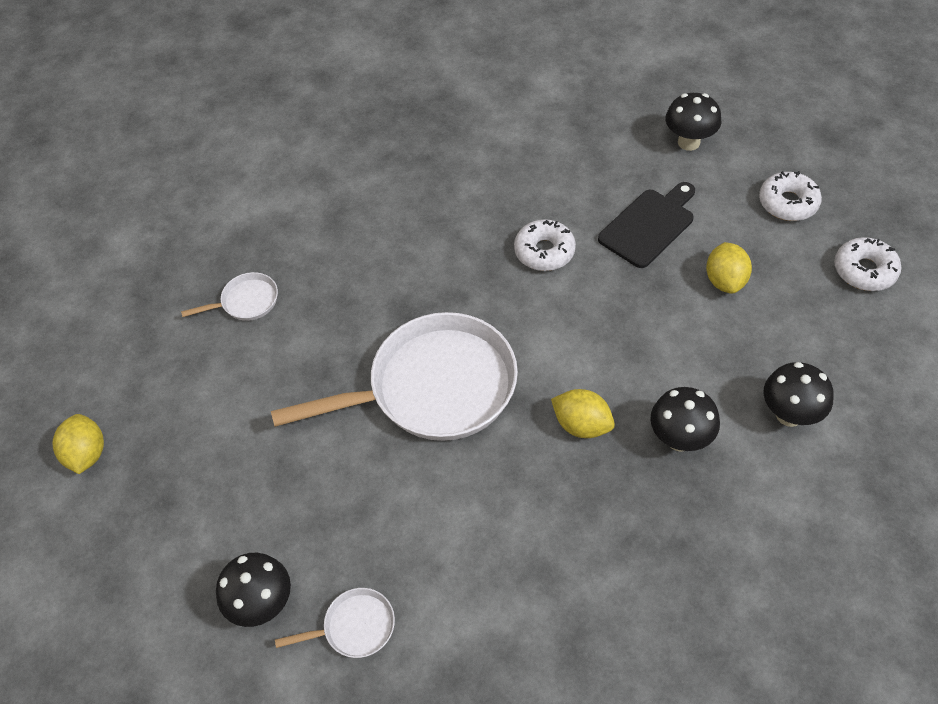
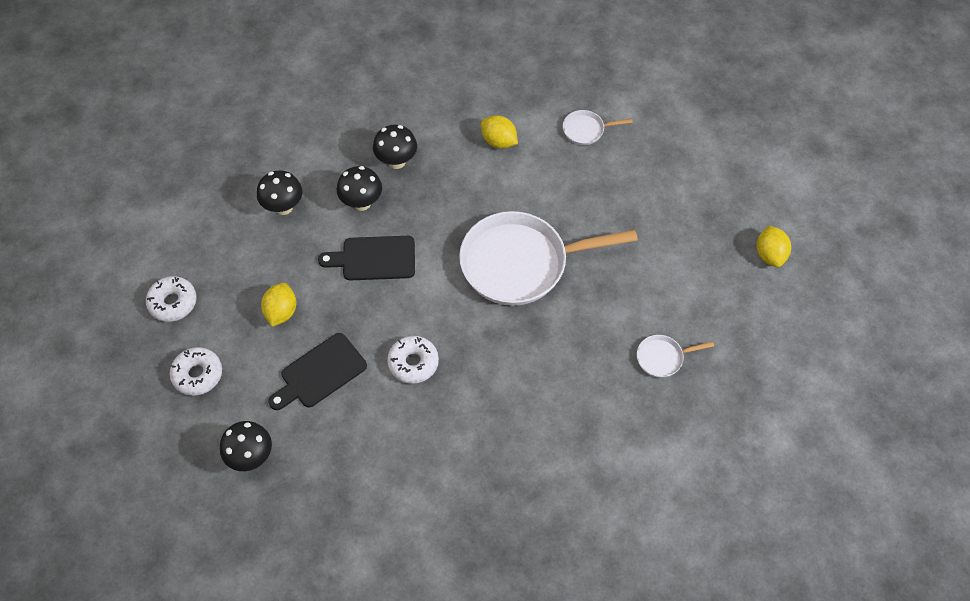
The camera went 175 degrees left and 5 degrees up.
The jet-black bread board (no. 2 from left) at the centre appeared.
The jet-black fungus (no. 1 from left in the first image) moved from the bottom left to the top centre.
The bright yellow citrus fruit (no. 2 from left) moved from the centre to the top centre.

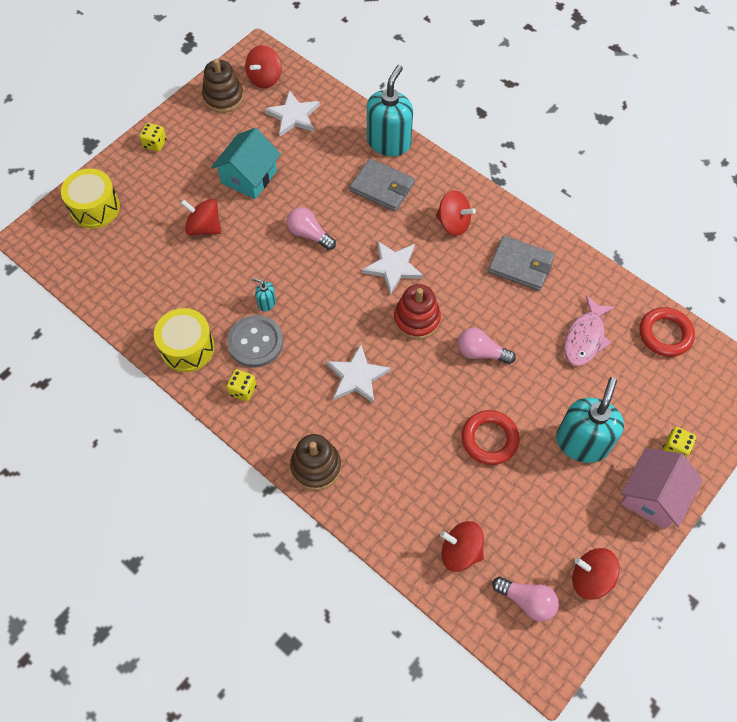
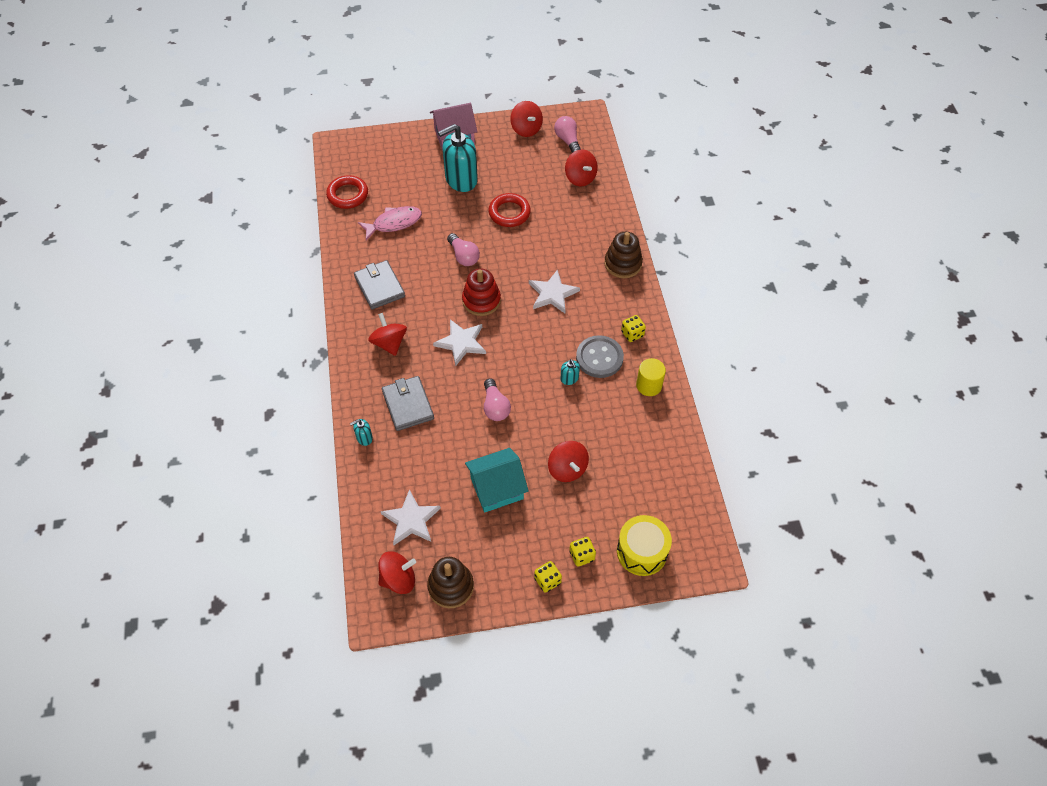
The camera went 140 degrees left and 5 degrees down.
The bright yellow die (no. 3 from left in the first image) moved from the middle right to the bottom centre.
The bright yellow snare drum (no. 2 from left) at the middle left was replaced by the bright yellow solid cylinder at the centre.
The aqua soap pump (no. 2 from left in the first image) at the top centre changed to 0.43 times the size.

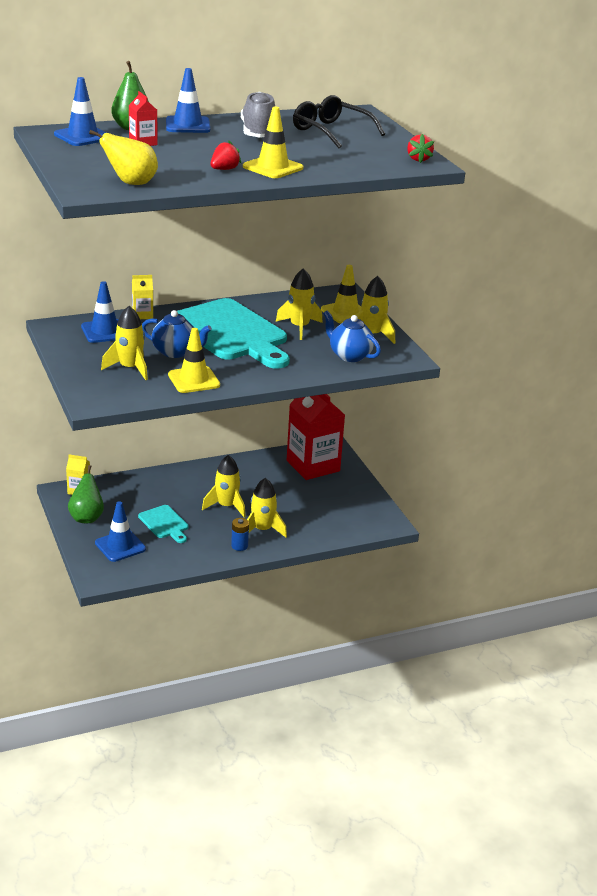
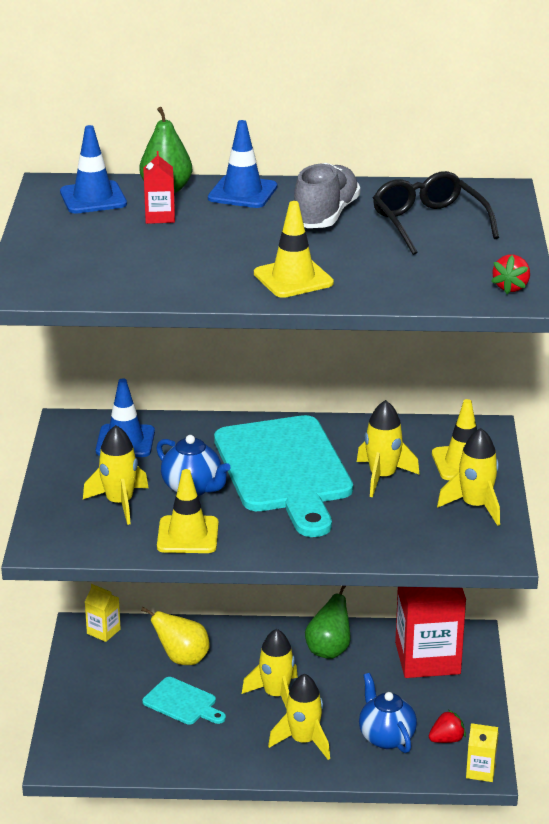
The camera went 25 degrees right and 0 degrees up.
The royal blue road cone (no. 3 from left) at the middle left disappeared.
The royal blue AA battery at the centre disappeared.
The emerald pear fruit (no. 1 from left in the first image) moved from the middle left to the bottom centre.
The bright yellow pear fruit moved from the top left to the bottom left.
The bright yellow juice carton (no. 2 from left) moved from the top left to the bottom right.
The scarlet strawberry (no. 1 from left) moved from the top centre to the bottom right.
The royal blue teapot (no. 2 from left) moved from the centre to the bottom right.
The aqua bread board (no. 1 from left) at the middle left turned 45 degrees counterclockwise.

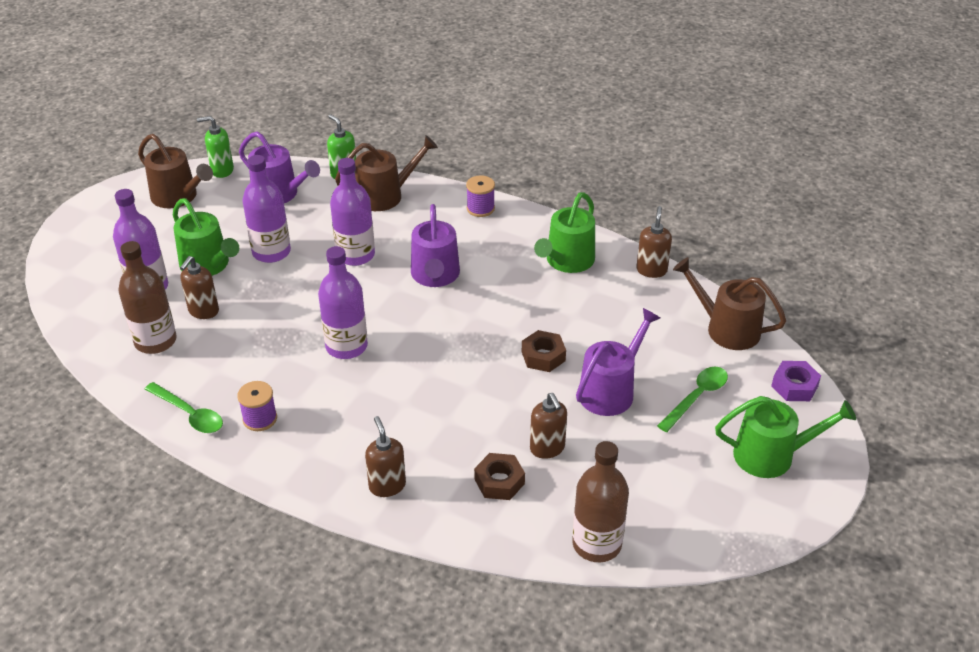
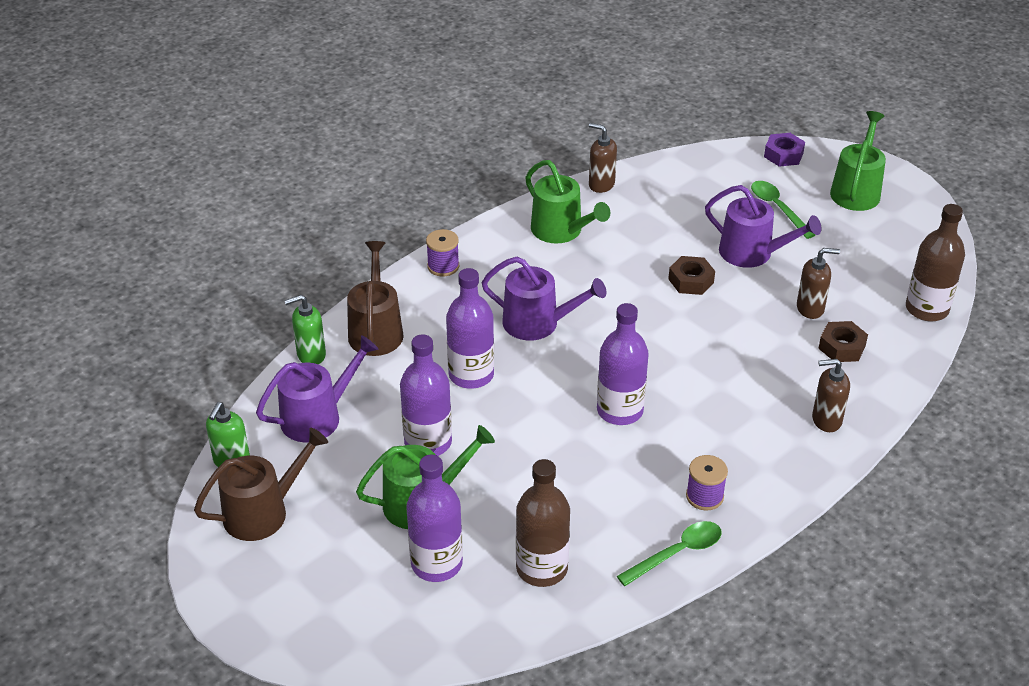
The camera went 70 degrees left and 0 degrees up.
The russet soap pump (no. 1 from left) at the middle left disappeared.
The russet watering pot (no. 3 from left) at the middle right disappeared.
The violet watering pot (no. 3 from left) at the centre turned 150 degrees clockwise.

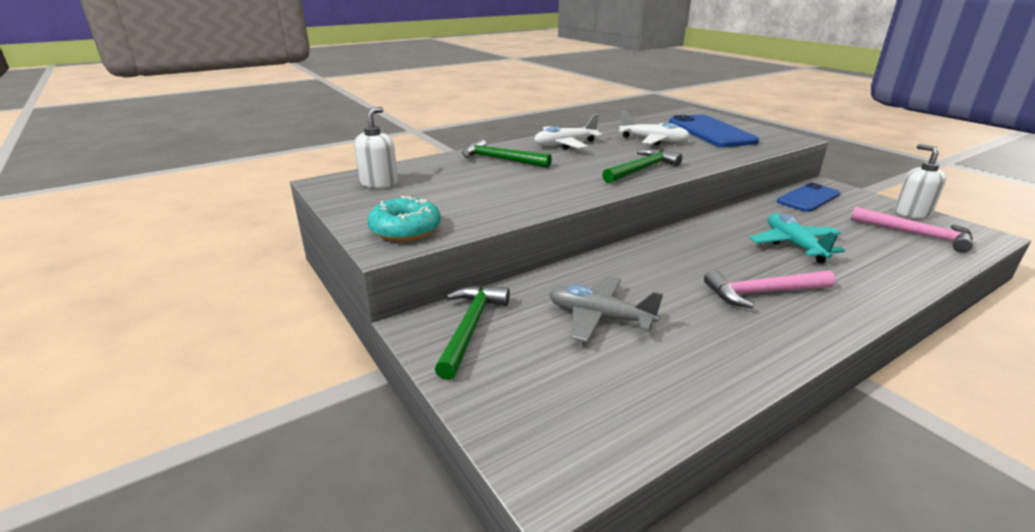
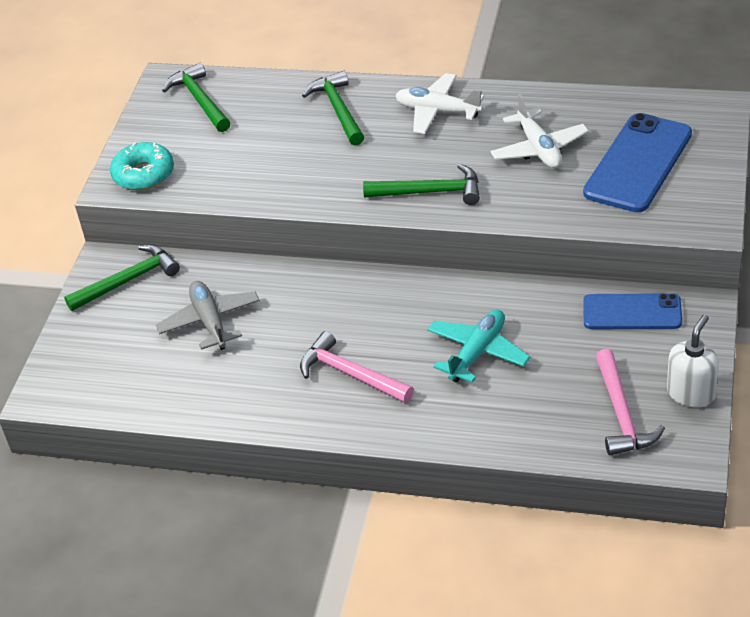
The camera went 50 degrees right and 15 degrees up.
The white soap pump (no. 1 from left) at the top centre was replaced by the emerald hammer (no. 2 from left) at the top left.

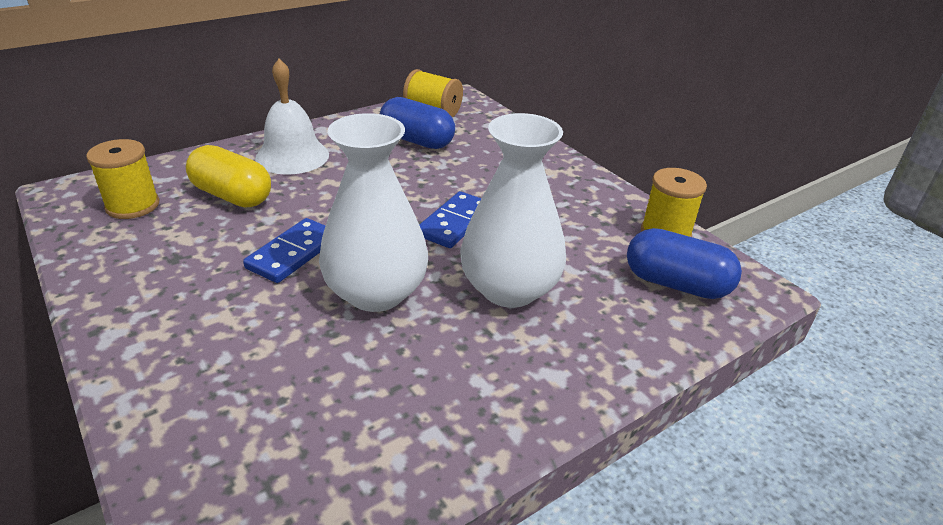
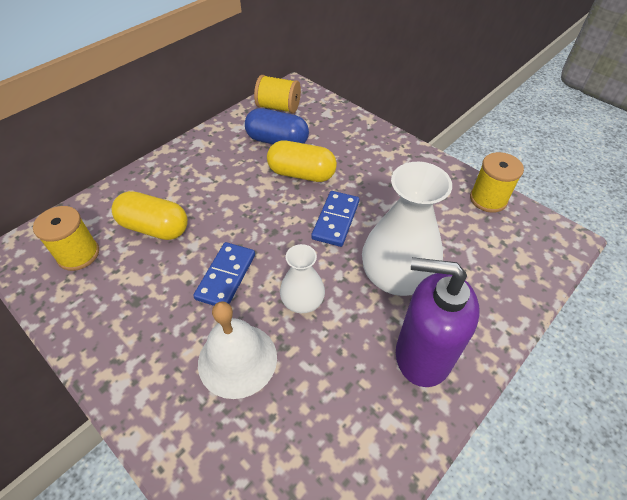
The camera went 10 degrees left and 15 degrees up.
The royal blue pill (no. 2 from left) at the middle right disappeared.
The bright yellow pill (no. 2 from left) at the top centre appeared.
The violet soap pump at the middle right appeared.
The white bell moved from the top left to the bottom centre.
The white tall vase (no. 1 from left) at the centre changed to 0.56 times the size.

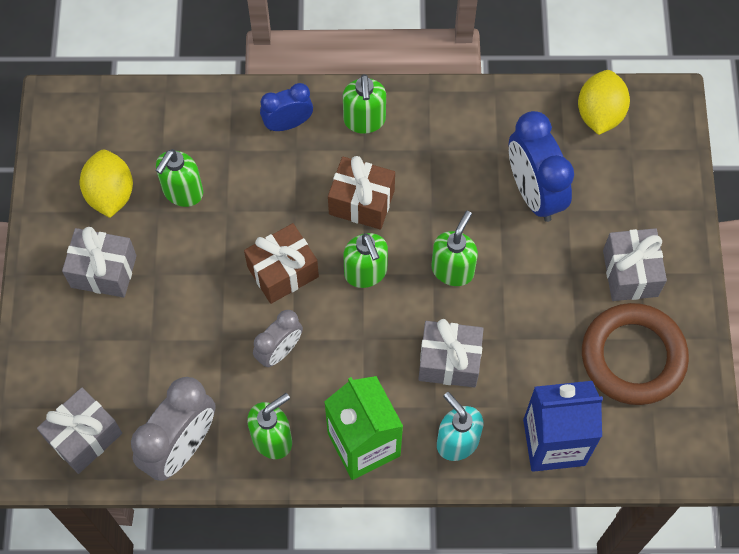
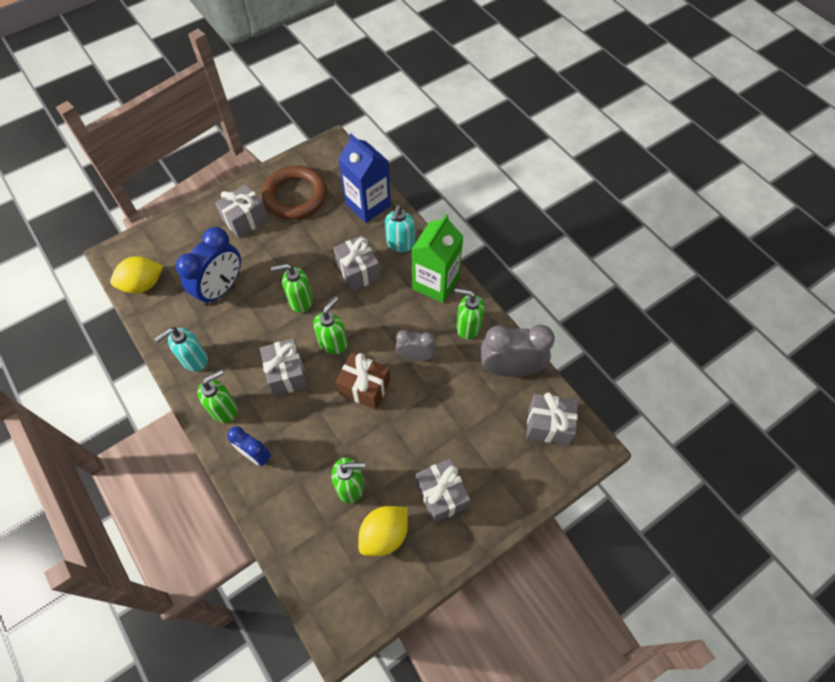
The camera went 125 degrees left and 5 degrees down.
The aqua soap pump (no. 1 from left) at the middle left appeared.
The russet wrapped gift (no. 2 from left) at the centre became the gray wrapped gift (no. 2 from left) at the centre.

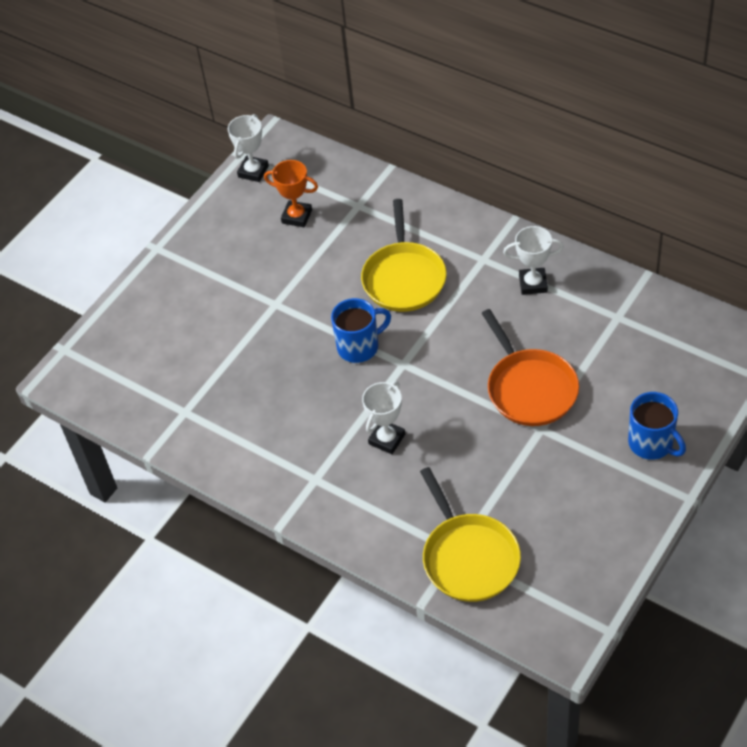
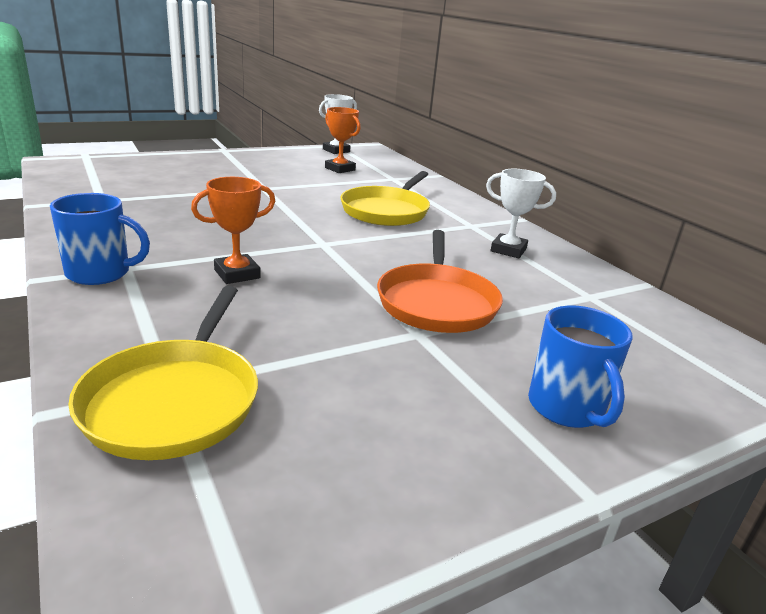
The camera went 20 degrees right and 25 degrees down.
The royal blue tea mug (no. 1 from left) moved from the centre to the middle left.
The white award cup (no. 2 from left) at the centre became the orange-coloured award cup (no. 1 from left) at the middle left.

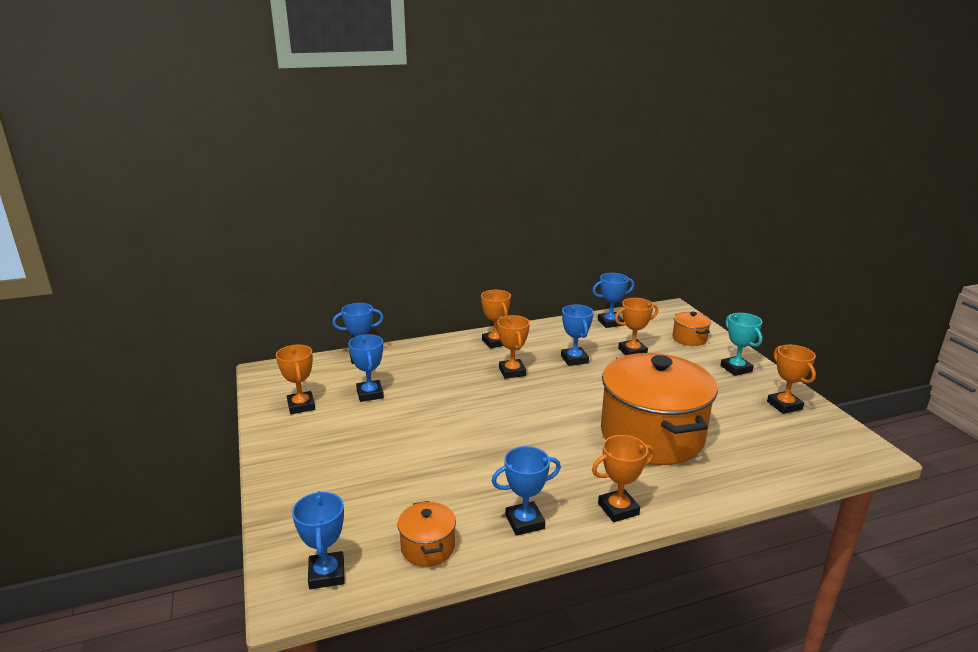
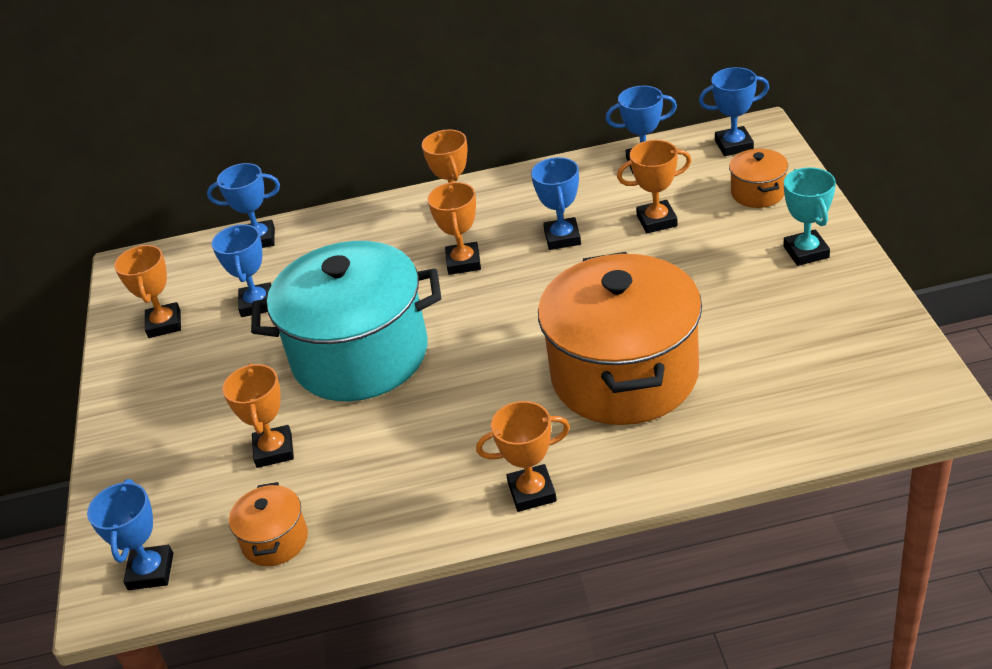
The camera went 15 degrees right and 15 degrees up.
The aqua cooking pot at the centre appeared.
The royal blue award cup (no. 4 from left in the first image) moved from the bottom centre to the top right.
The orange-coloured award cup (no. 6 from left in the first image) moved from the middle right to the middle left.

